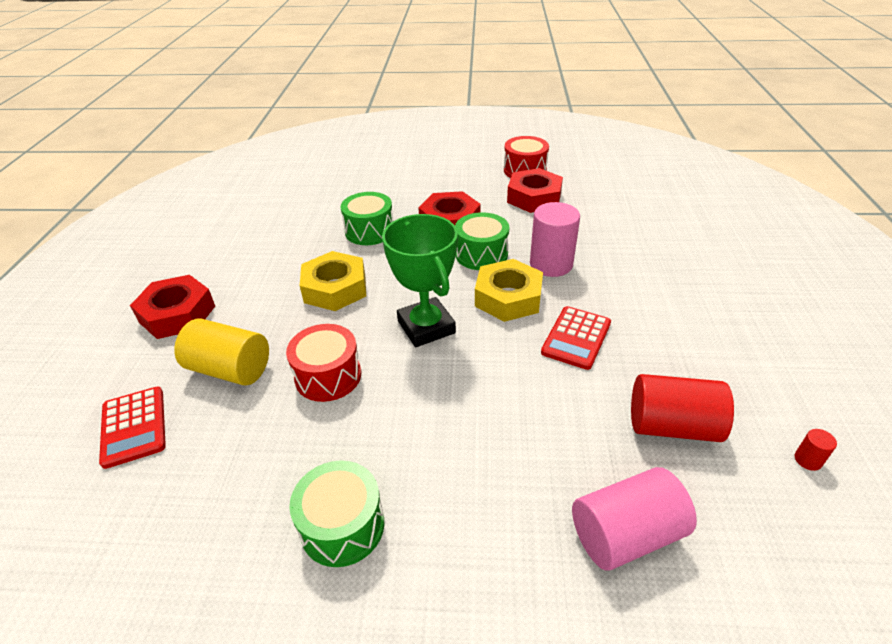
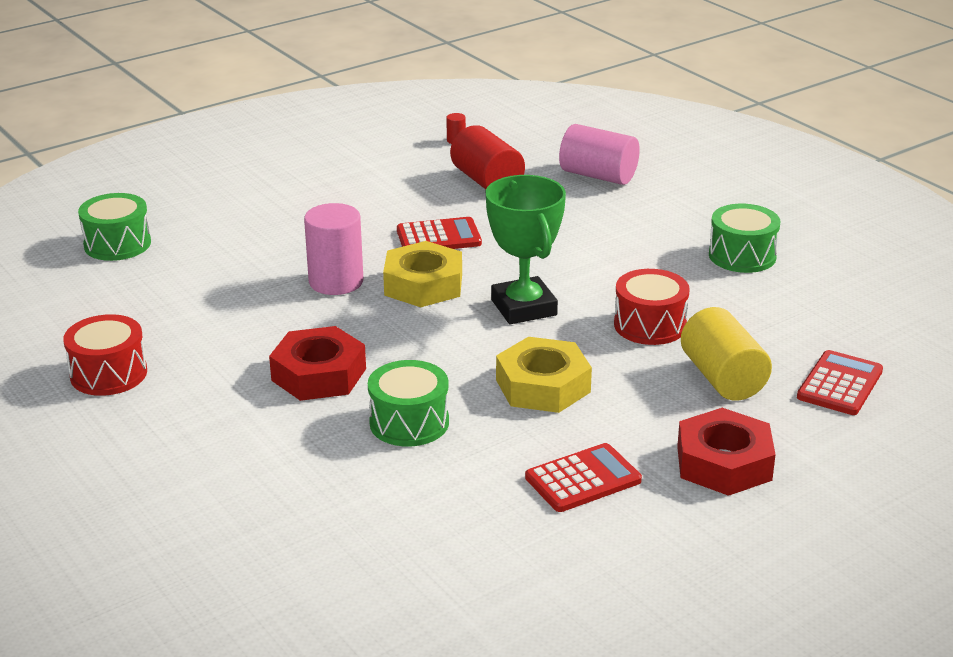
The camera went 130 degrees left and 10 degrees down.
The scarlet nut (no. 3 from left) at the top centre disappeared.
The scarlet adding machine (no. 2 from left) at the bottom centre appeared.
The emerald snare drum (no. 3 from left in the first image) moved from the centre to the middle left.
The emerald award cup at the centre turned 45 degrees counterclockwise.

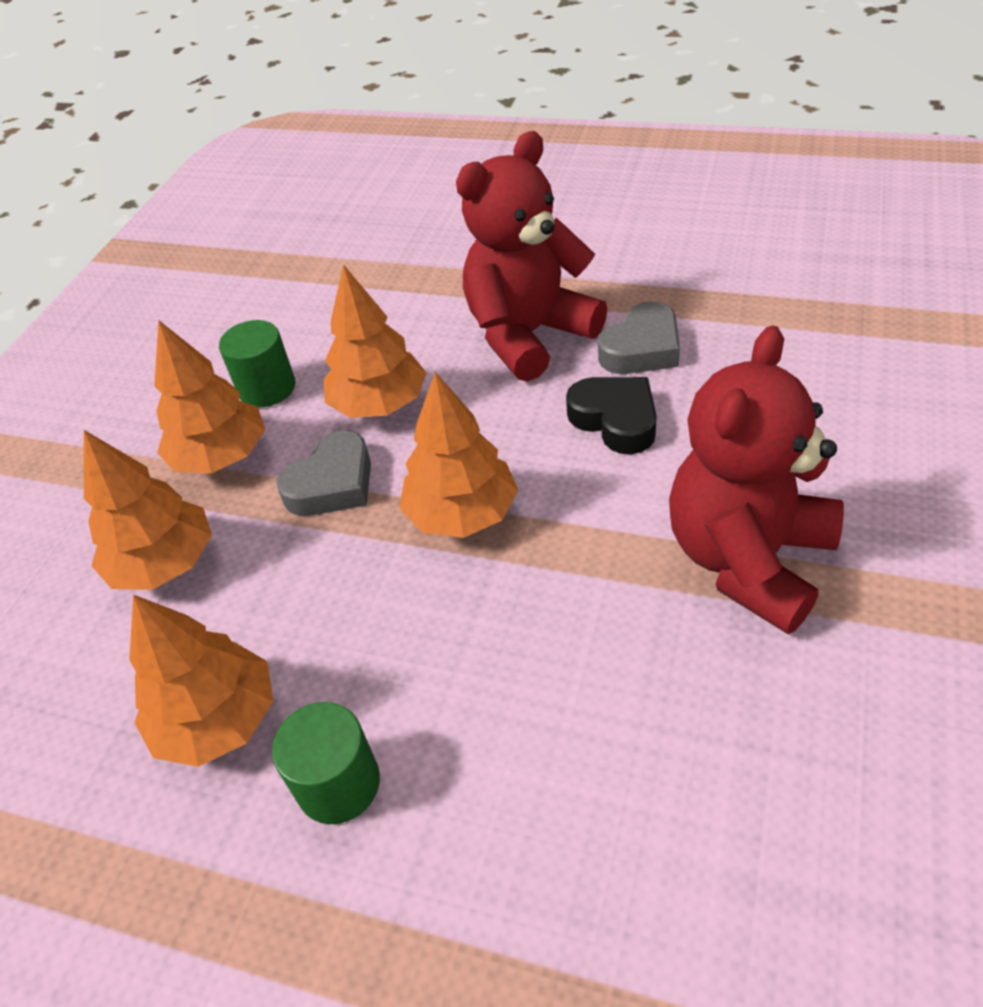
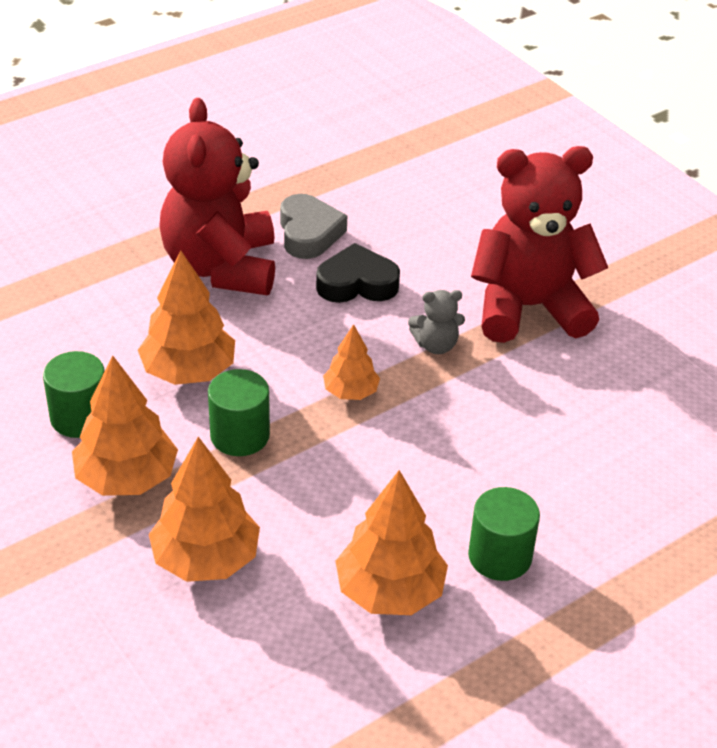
The camera went 60 degrees left and 5 degrees down.
The gray teddy at the centre appeared.
The gray heart (no. 1 from left) at the middle left was replaced by the emerald solid cylinder (no. 2 from left) at the centre.
The scarlet teddy (no. 2 from left) at the middle right turned 105 degrees clockwise.
The orange-coloured fir tree (no. 5 from left in the first image) at the centre changed to 0.58 times the size.

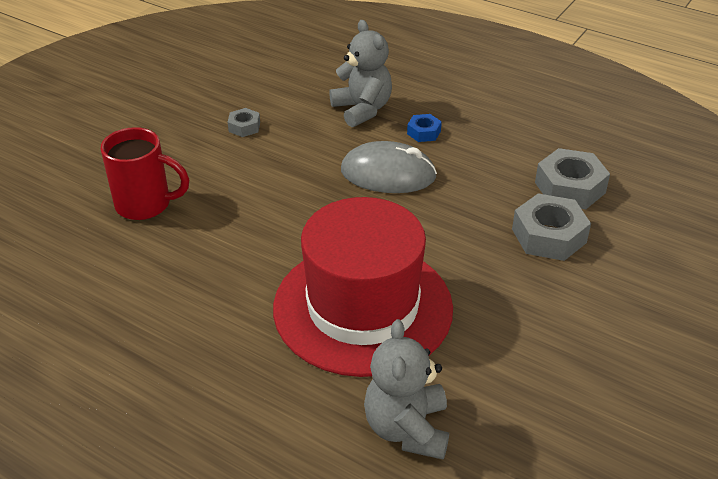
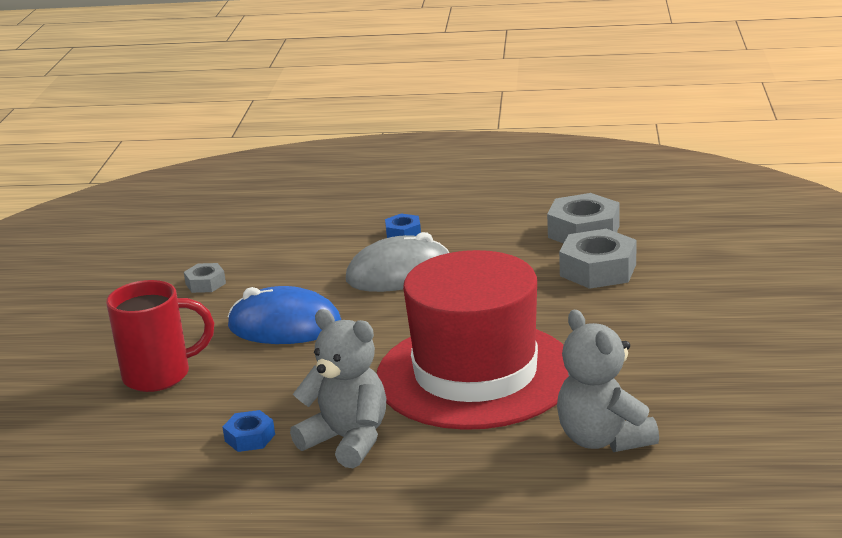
The camera went 25 degrees left and 15 degrees down.
The royal blue nut (no. 1 from left) at the bottom left appeared.
The royal blue computer mouse at the centre appeared.
The gray teddy (no. 1 from left) moved from the top centre to the bottom centre.

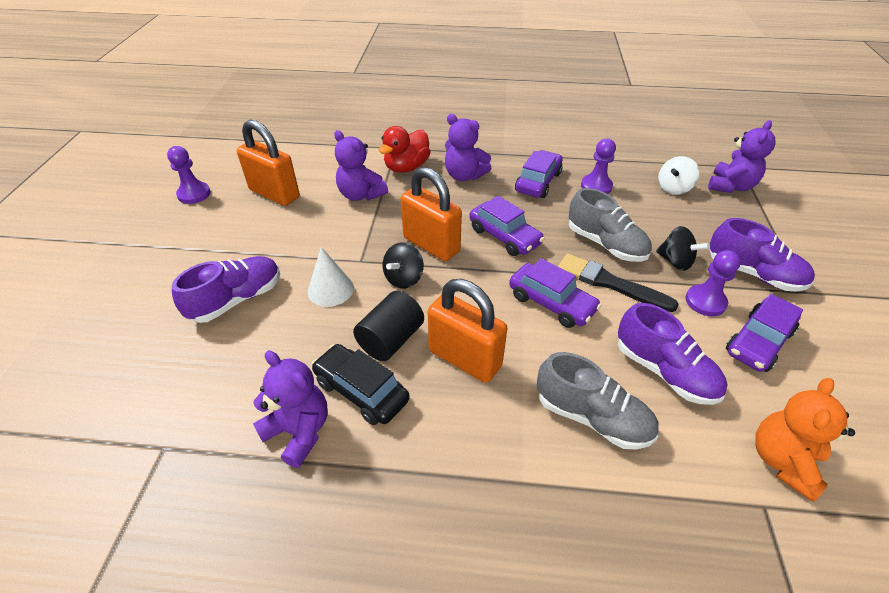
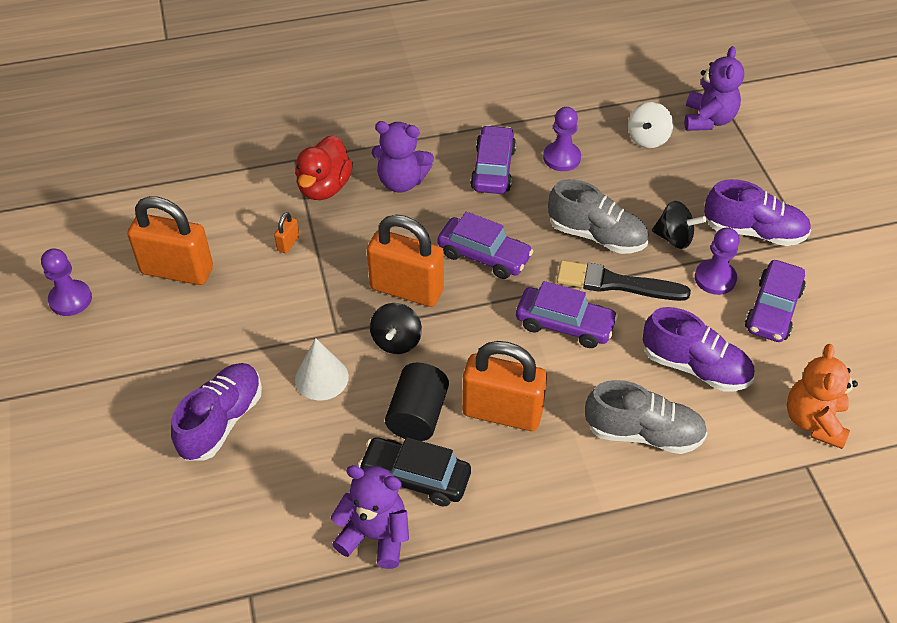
The camera went 20 degrees left and 5 degrees up.
The violet teddy (no. 2 from left) at the top centre was replaced by the orange-coloured lock (no. 2 from left) at the middle left.

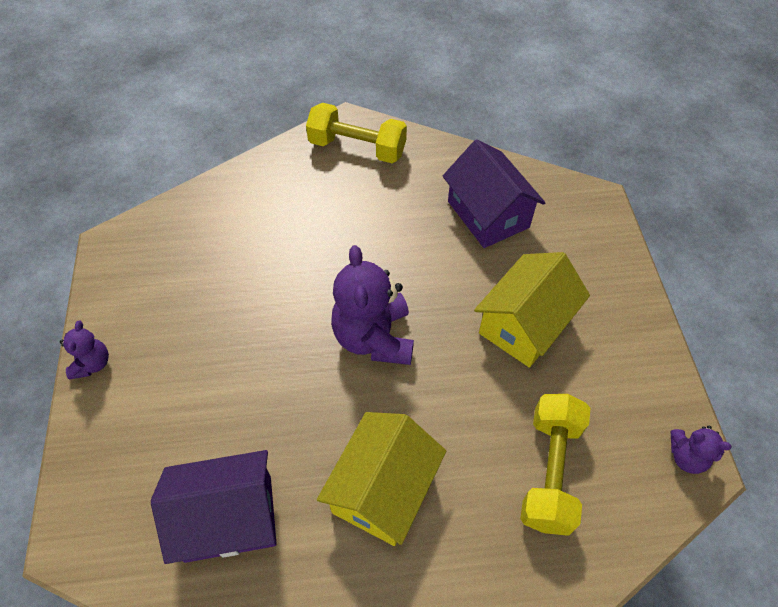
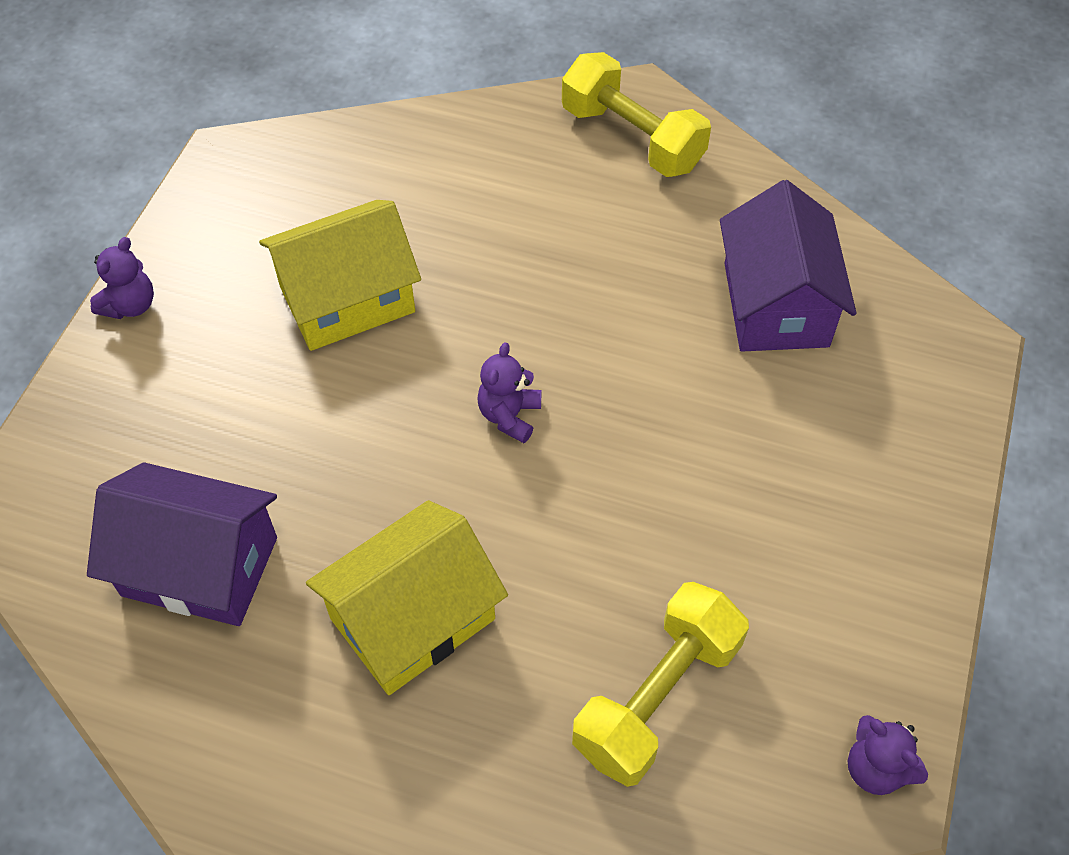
The camera went 25 degrees right and 0 degrees up.
The bright yellow cottage (no. 2 from left in the first image) moved from the middle right to the top left.
The violet teddy (no. 2 from left) at the centre changed to 0.51 times the size.

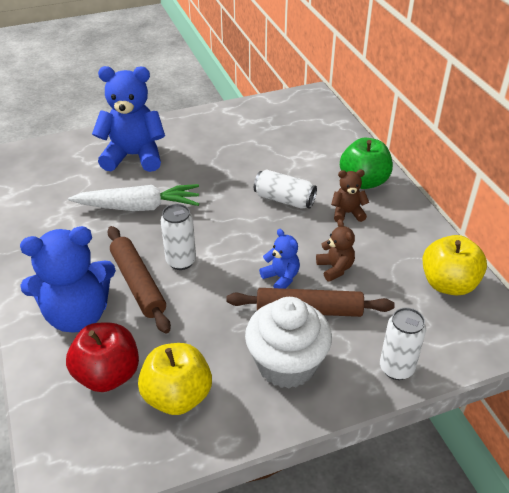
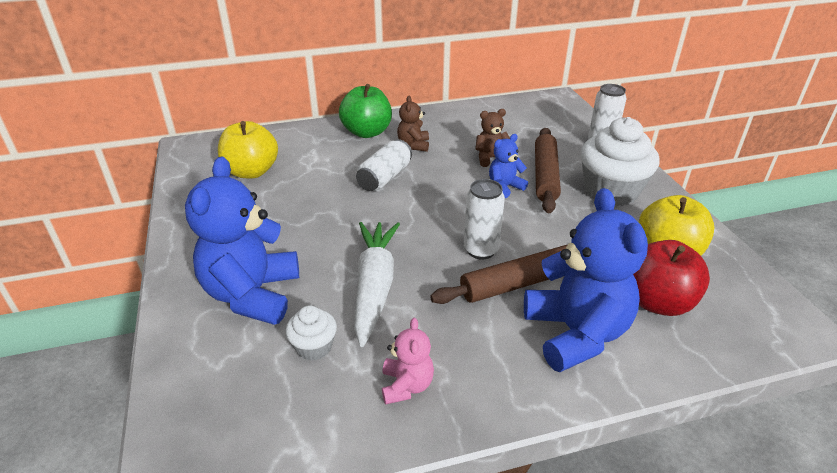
The camera went 85 degrees left and 5 degrees down.
The white fairy cake (no. 1 from left) at the bottom centre appeared.
The rosy teddy at the bottom centre appeared.
The bright yellow toy apple (no. 2 from left in the first image) moved from the middle right to the top left.

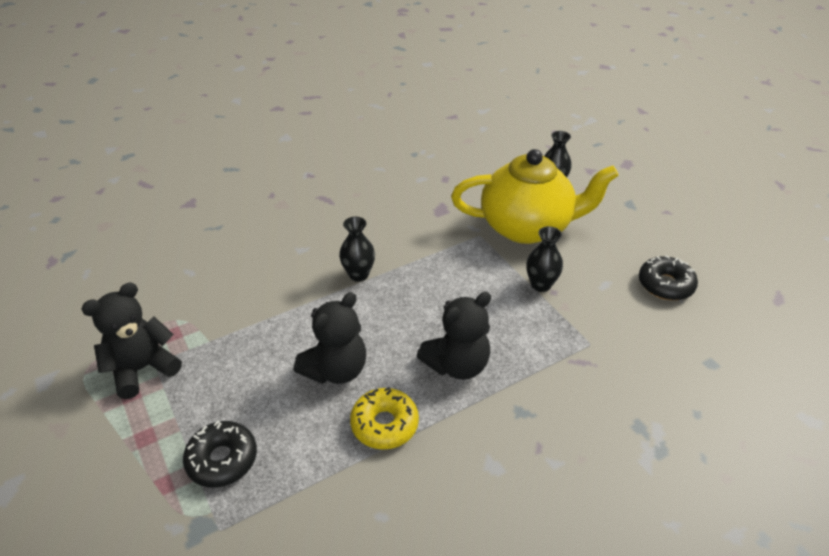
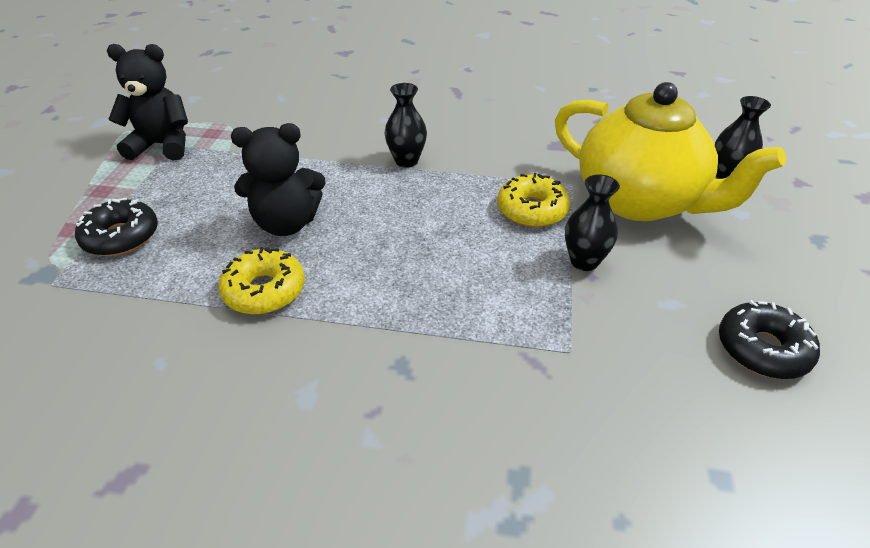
The camera went 40 degrees right and 0 degrees up.
The jet-black teddy (no. 3 from left) at the centre disappeared.
The bright yellow glazed donut (no. 2 from left) at the centre appeared.

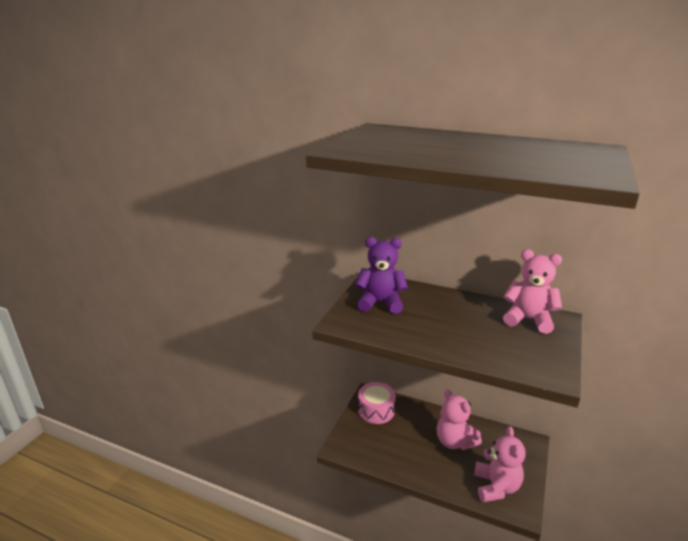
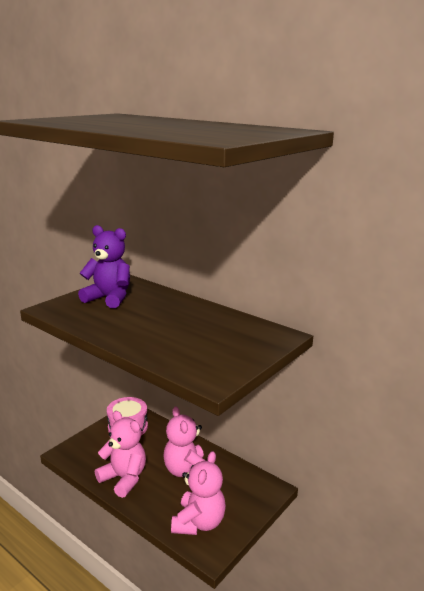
The camera went 15 degrees right and 5 degrees down.
The rosy teddy (no. 3 from left in the first image) moved from the middle right to the bottom left.

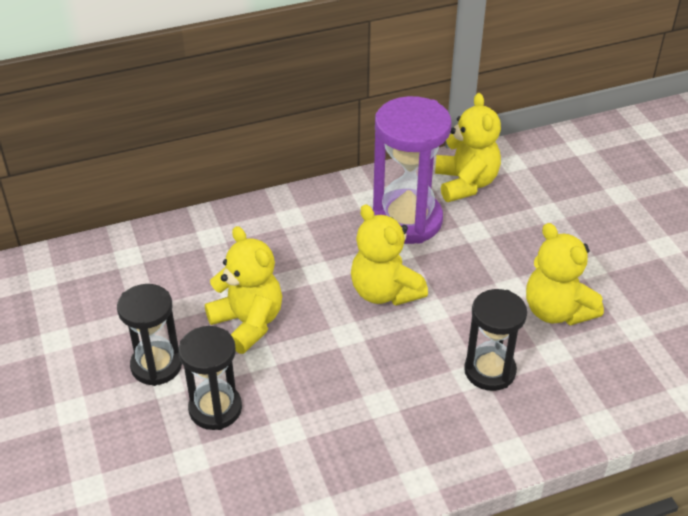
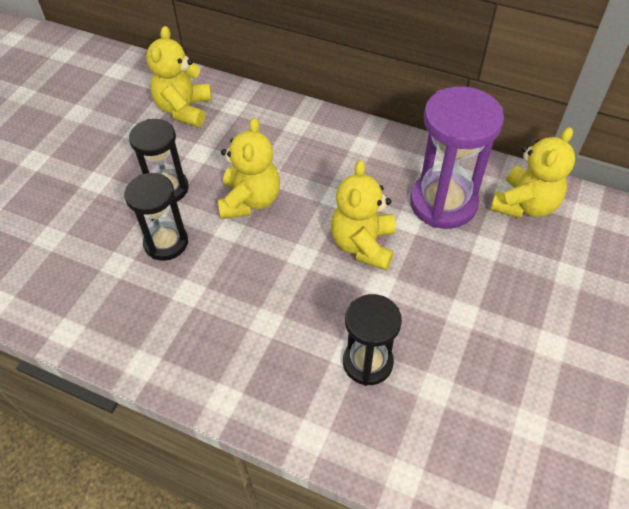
The camera went 45 degrees right and 10 degrees up.
The bright yellow teddy (no. 4 from left in the first image) moved from the middle right to the top left.

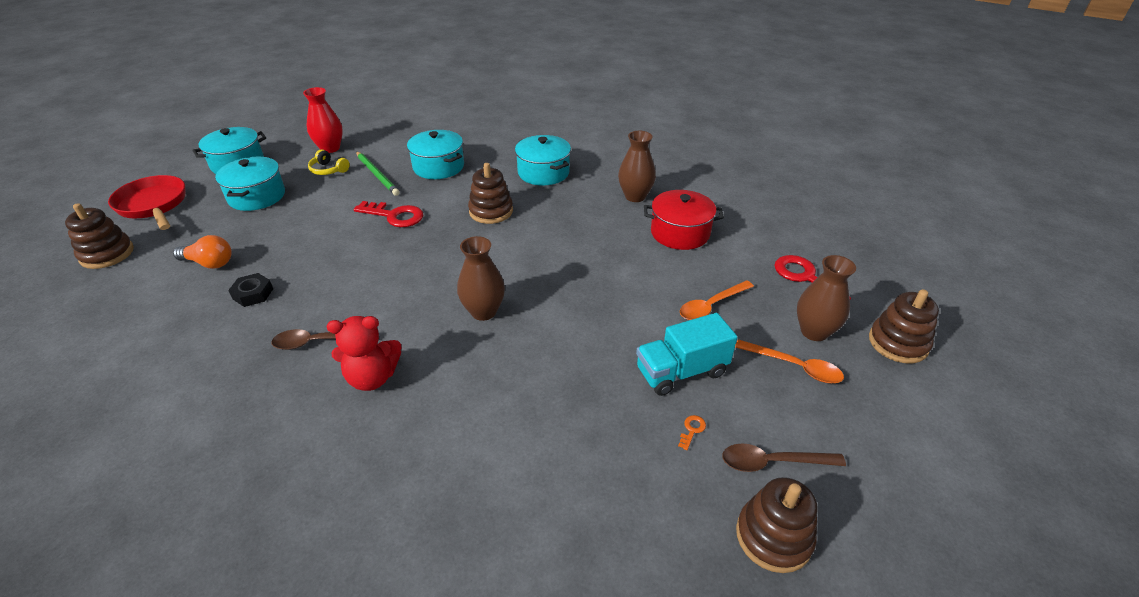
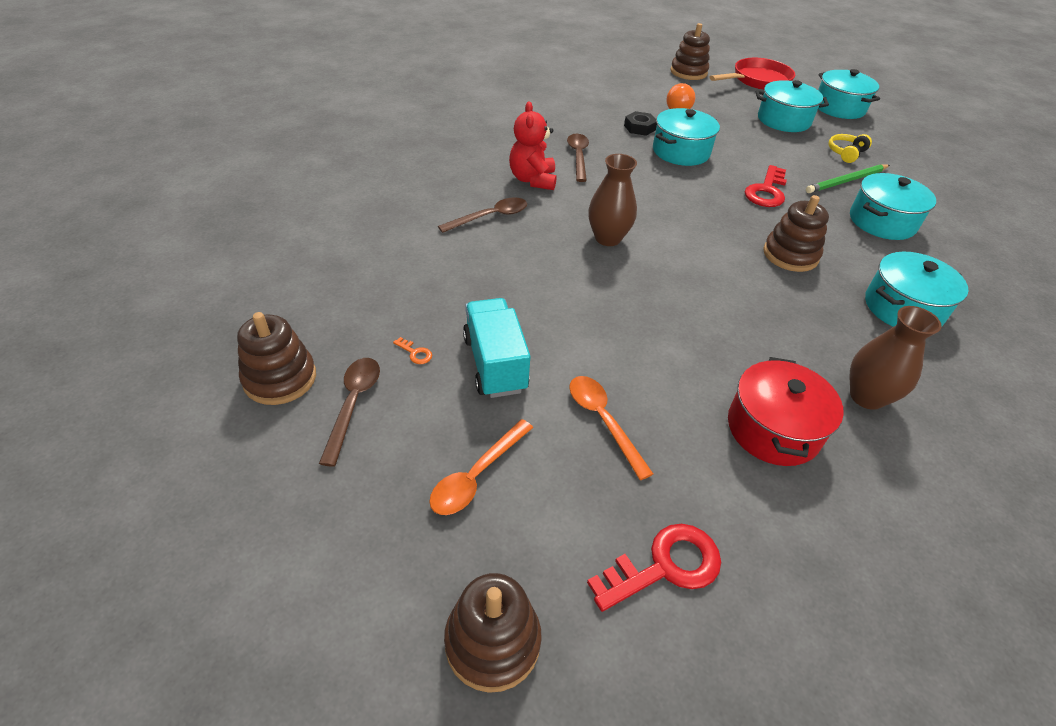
The camera went 95 degrees right and 5 degrees up.
The scarlet tall vase at the top left disappeared.
The russet tall vase (no. 3 from left) at the middle right disappeared.
The russet spoon (no. 2 from left) at the top centre appeared.
The aqua cooking pot (no. 1 from left) at the top centre appeared.

